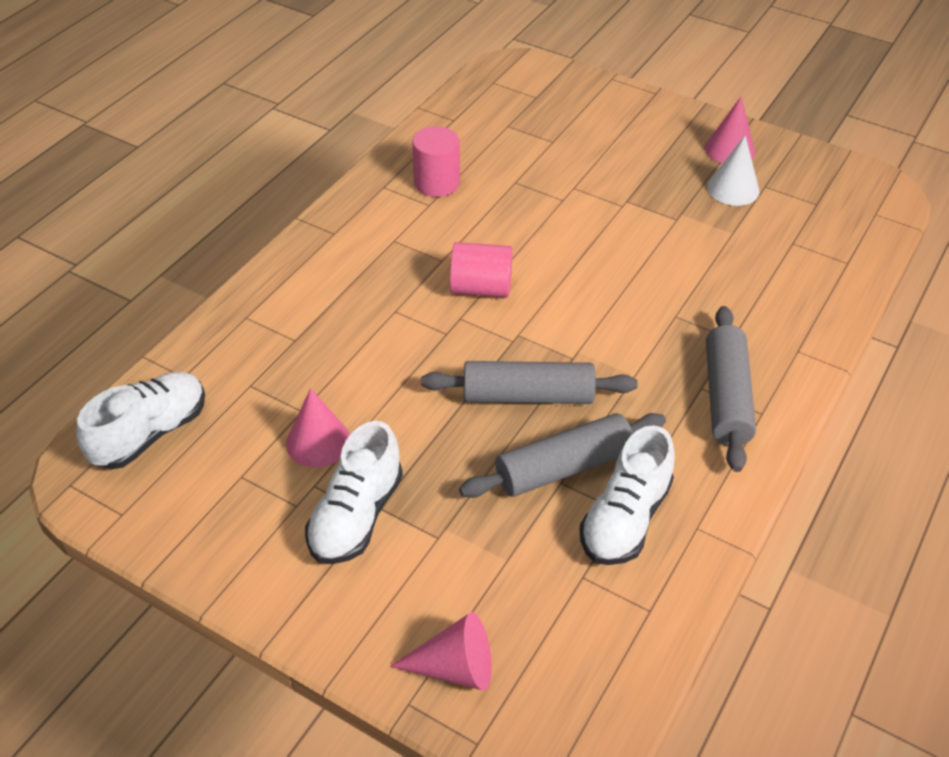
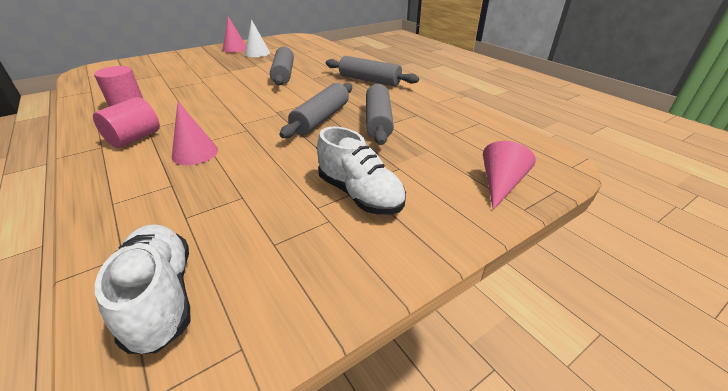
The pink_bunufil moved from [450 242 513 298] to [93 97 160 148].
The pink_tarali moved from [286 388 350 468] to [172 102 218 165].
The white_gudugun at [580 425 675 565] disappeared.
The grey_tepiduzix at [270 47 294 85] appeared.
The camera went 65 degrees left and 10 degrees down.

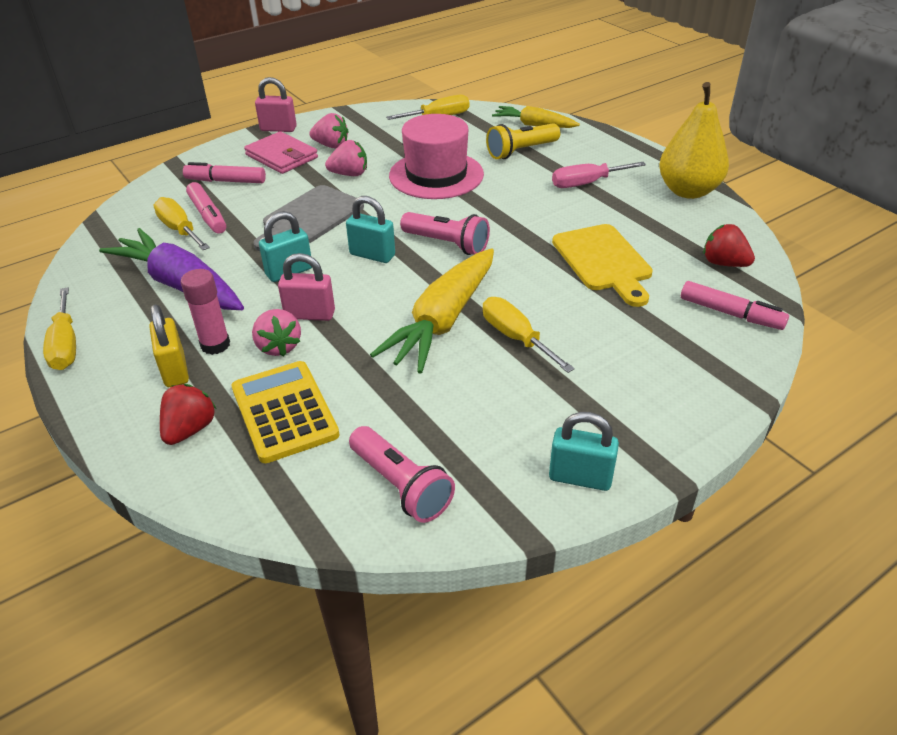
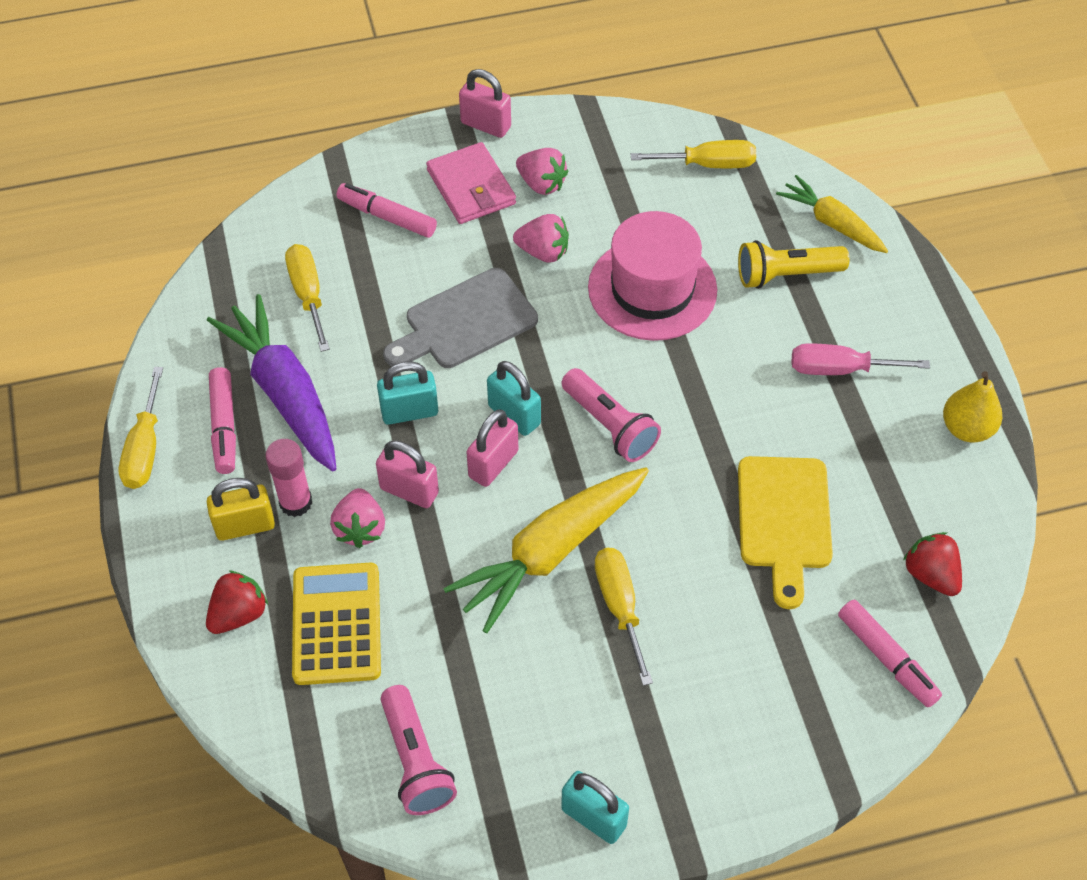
The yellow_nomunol at [659 82 729 199] changed to 0.63 times the size.
The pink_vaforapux moved from [186 182 226 234] to [209 367 236 474].
The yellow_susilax at [149 304 189 387] turned 75 degrees clockwise.
The pink_susilax at [466 409 518 487] appeared.
The camera went 20 degrees right and 15 degrees up.

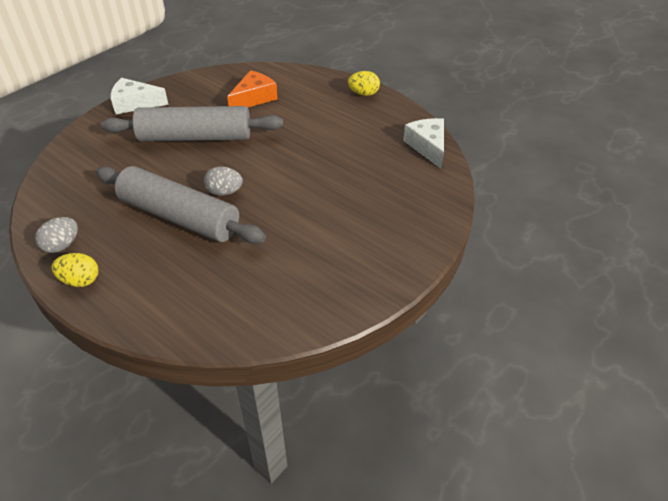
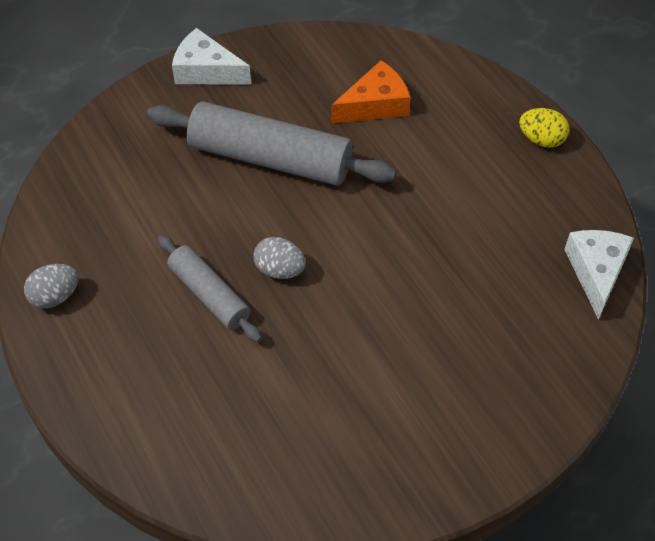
The grey_tepiduzix at [96 166 266 244] changed to 0.57 times the size.
The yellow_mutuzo at [51 253 98 287] disappeared.
The camera went 20 degrees right and 10 degrees up.

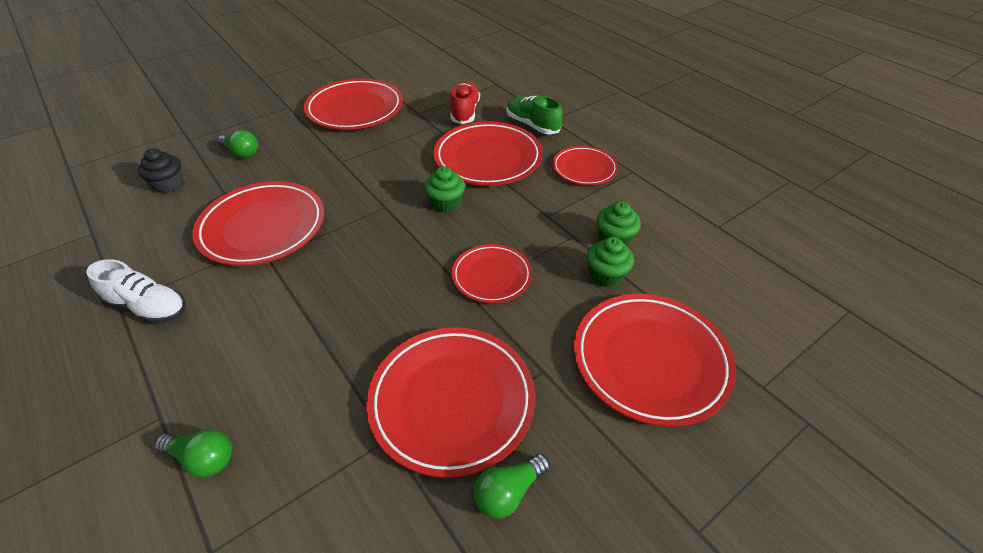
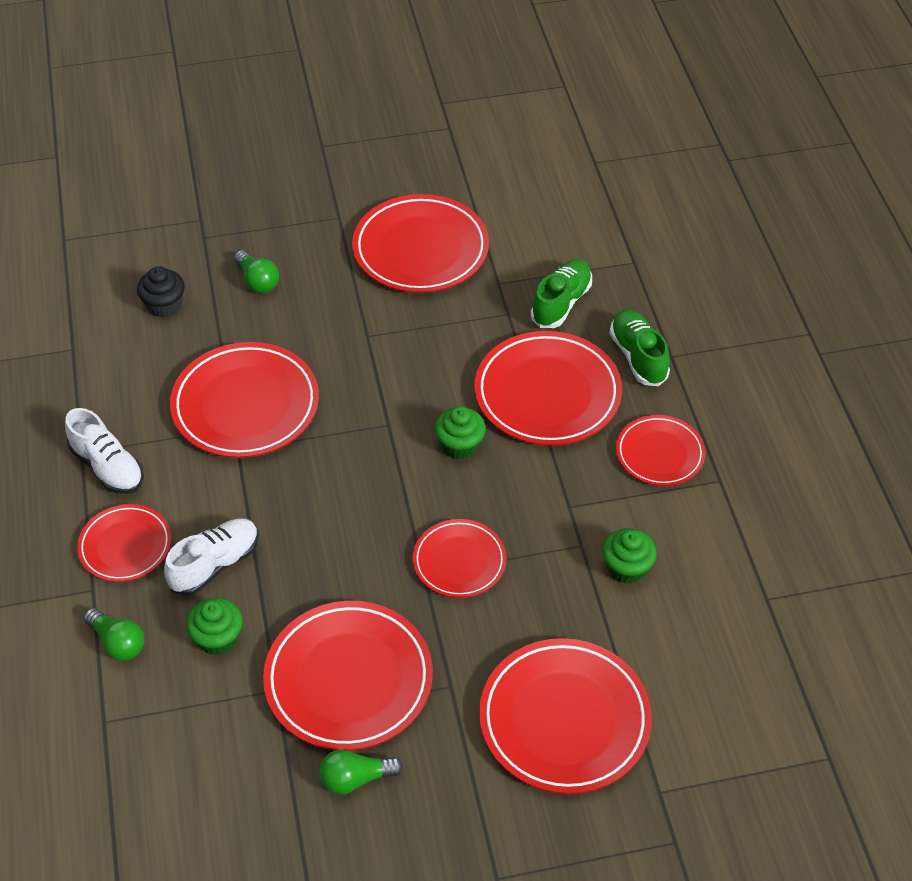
The red_gudugun at [450 82 480 124] became the green_gudugun at [531 259 592 328].
The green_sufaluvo moved from [587 237 634 287] to [186 598 243 655].
The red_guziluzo at [77 504 171 582] appeared.
The white_gudugun at [164 518 259 596] appeared.
The camera went 25 degrees right and 5 degrees up.

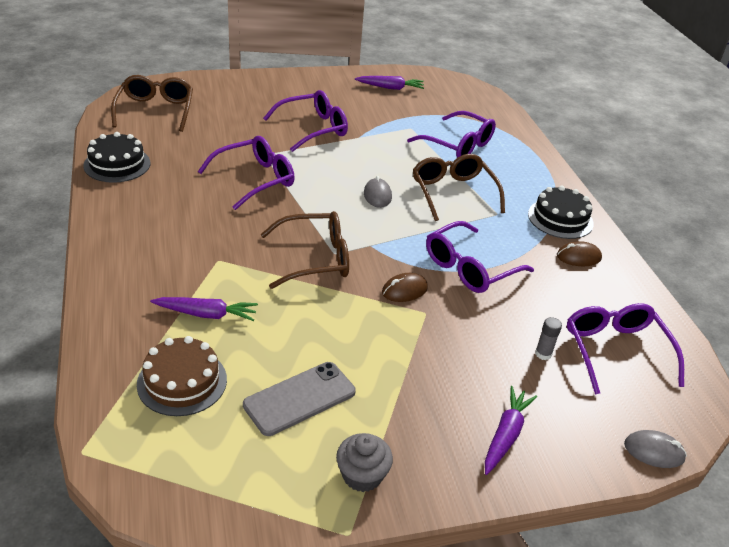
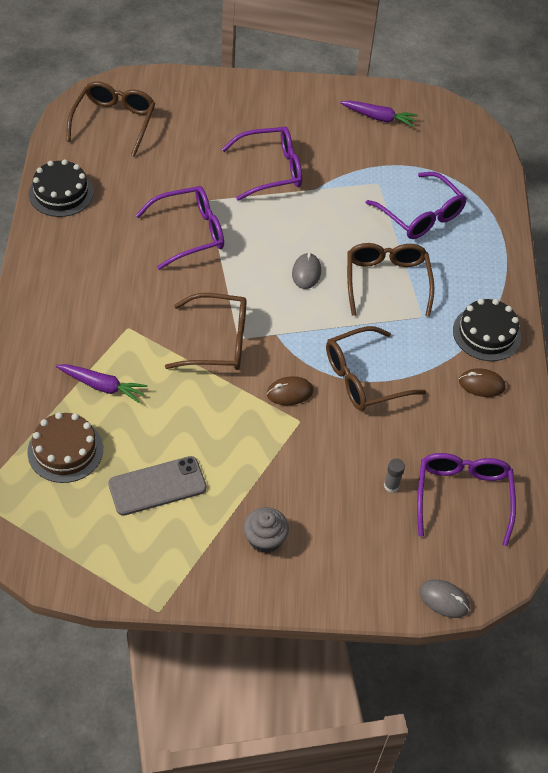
The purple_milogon at [426 221 534 293] became the brown_milogon at [326 326 426 411].
The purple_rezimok at [485 386 537 475] disappeared.
The grey_sufaluvo moved from [336 433 393 492] to [244 507 289 553].
The camera went 15 degrees right and 15 degrees up.

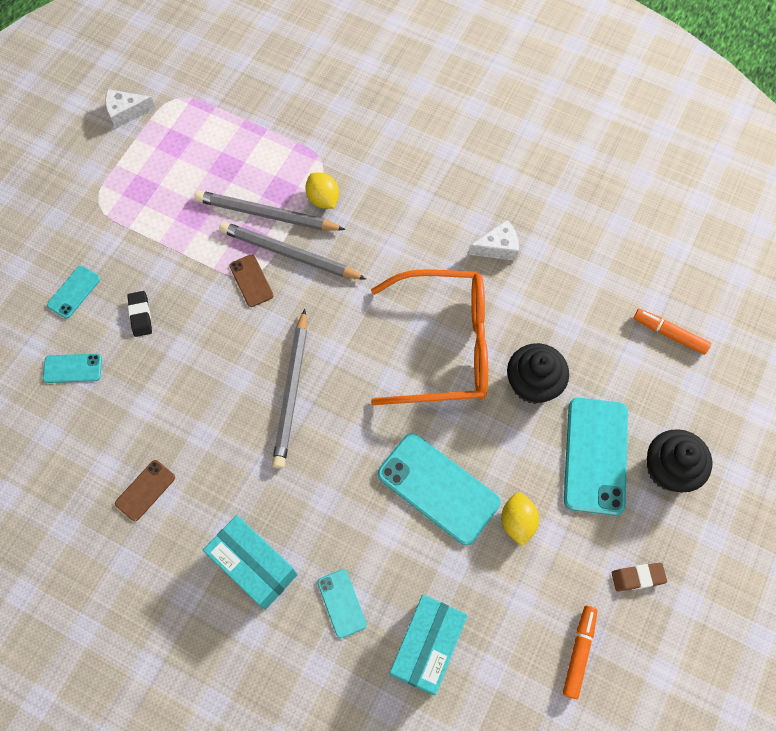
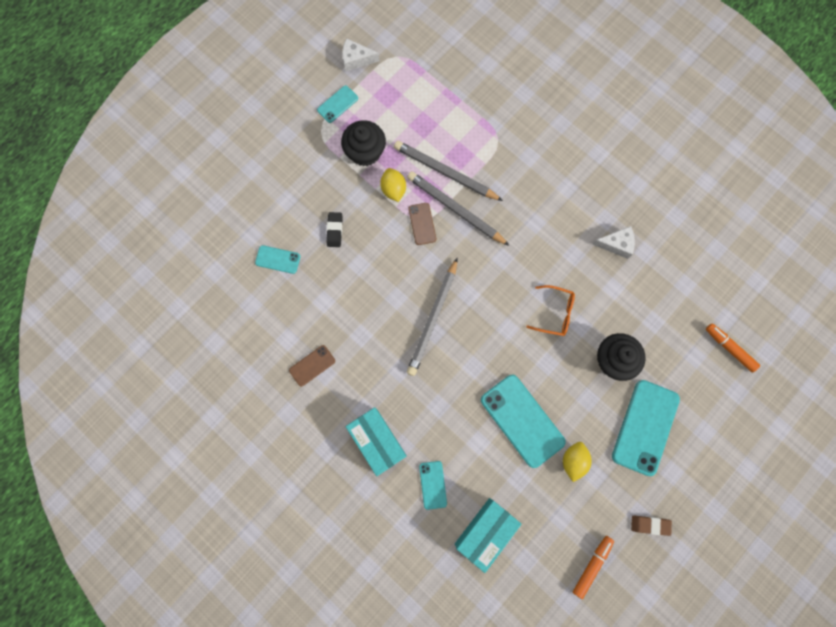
The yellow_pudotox moved from [305 172 339 209] to [380 168 406 202].
The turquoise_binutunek moved from [47 266 100 319] to [317 85 358 123].
The orange_milogon at [371 269 488 405] changed to 0.45 times the size.
The black_sufaluvo moved from [647 429 712 492] to [341 120 386 166].
The camera went 15 degrees right and 10 degrees up.

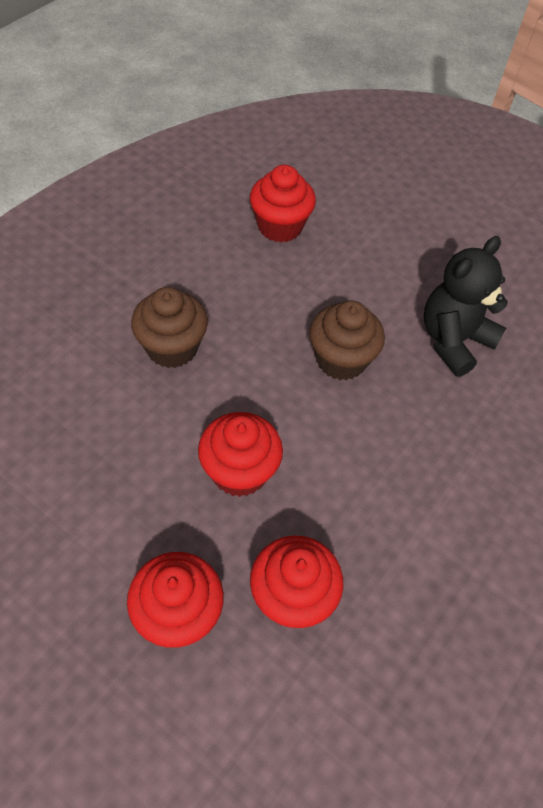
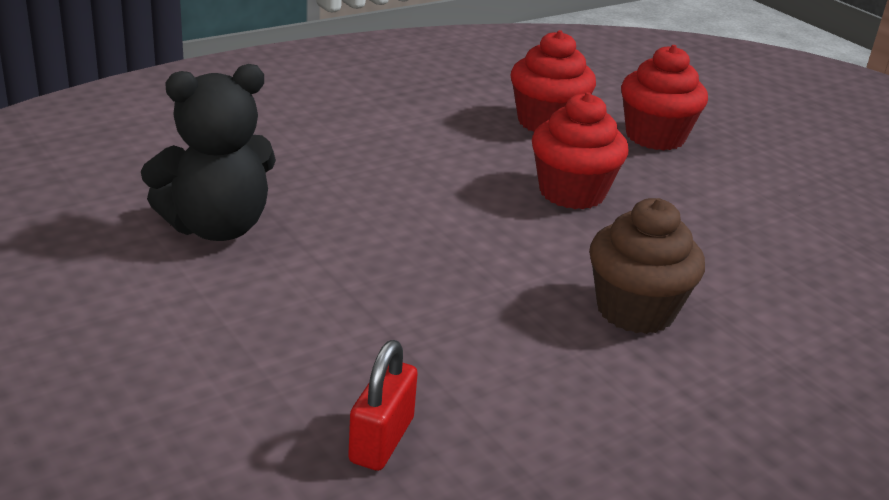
The red_sufaluvo at [250 165 316 243] was replaced by the red_susilax at [348 340 418 471].
The brown_sufaluvo at [309 301 385 380] disappeared.
The camera went 160 degrees left and 25 degrees down.

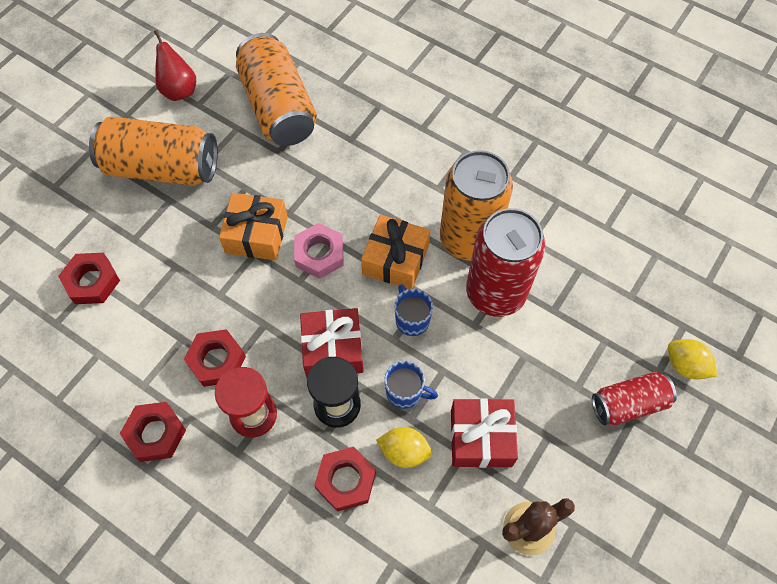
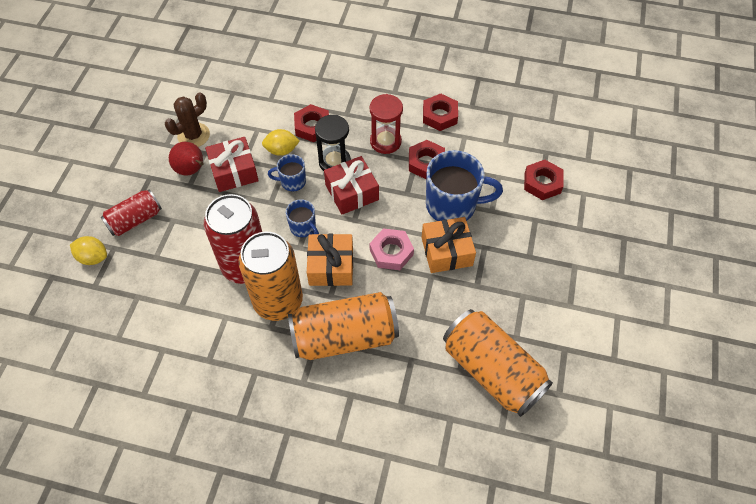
The red_nomunol moved from [154 30 196 101] to [169 142 204 176].
The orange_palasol moved from [89 117 218 186] to [288 292 399 360].
The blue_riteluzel at [426 150 503 221] appeared.
The camera went 160 degrees right and 5 degrees down.

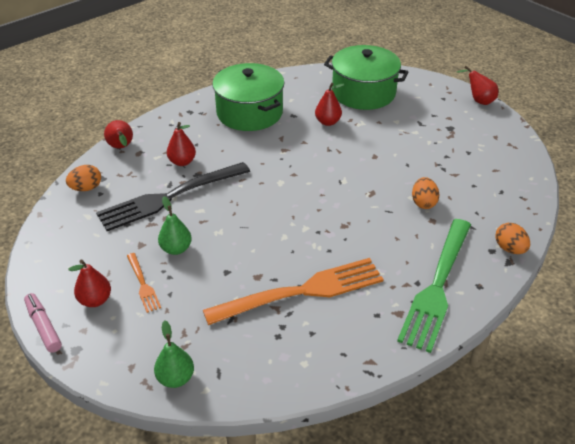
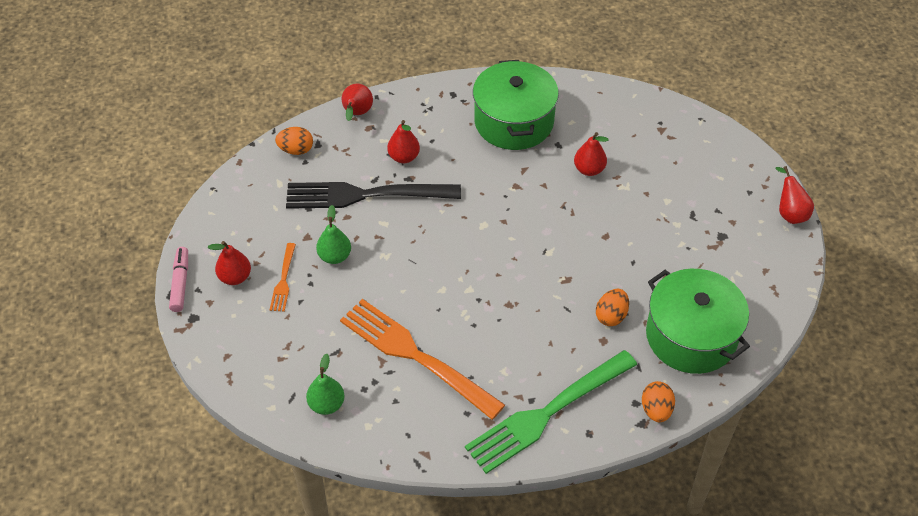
The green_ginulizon moved from [324 45 408 110] to [646 269 750 374].
The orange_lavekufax at [203 258 384 325] turned 150 degrees counterclockwise.
The green_nomunol moved from [154 320 194 388] to [306 354 345 415].
The camera went 30 degrees right and 10 degrees up.

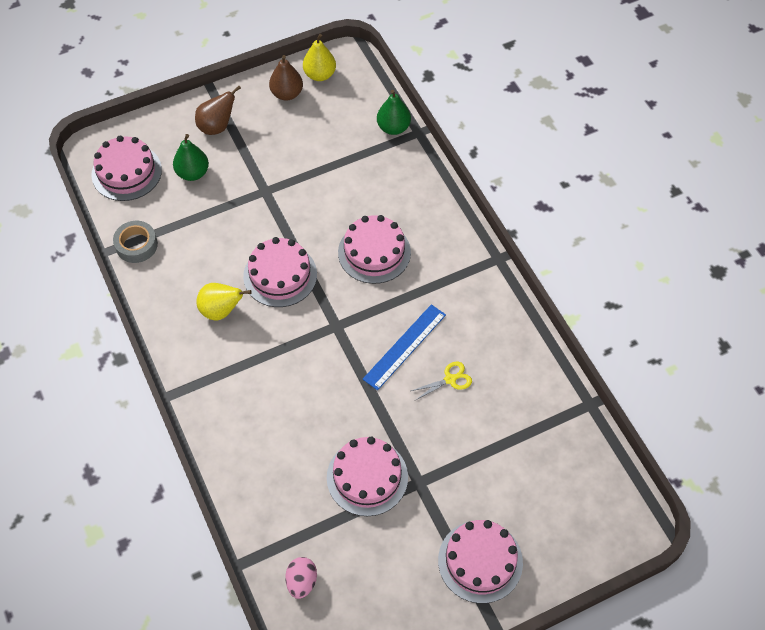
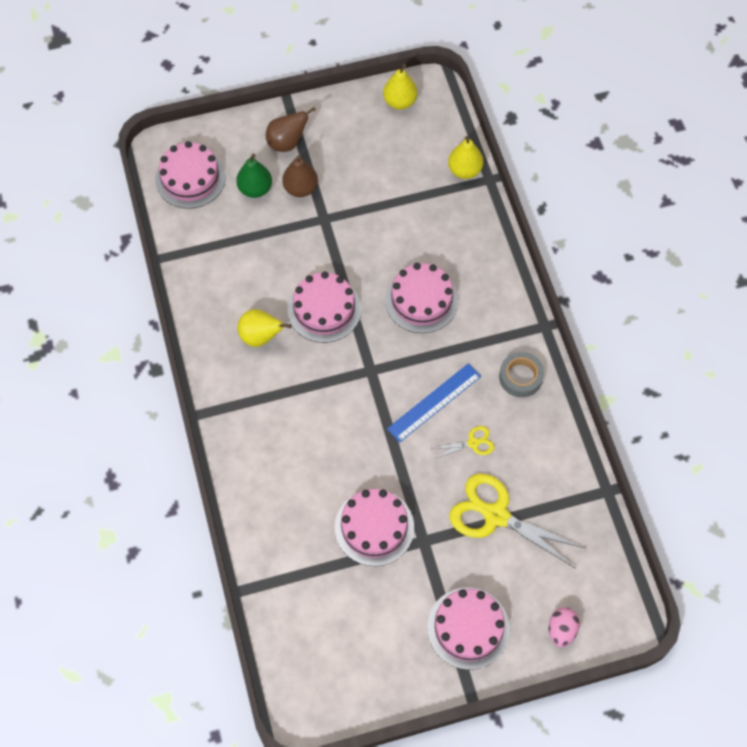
The brown_nomunol moved from [269 55 303 101] to [282 155 318 197].
The green_nomunol at [377 90 411 135] became the yellow_nomunol at [448 136 484 179].
The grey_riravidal moved from [113 221 158 263] to [499 352 544 397].
The pink_mutuzo moved from [285 557 317 599] to [549 608 580 647].
The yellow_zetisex at [449 473 585 568] appeared.
The camera went 10 degrees right and 5 degrees up.

